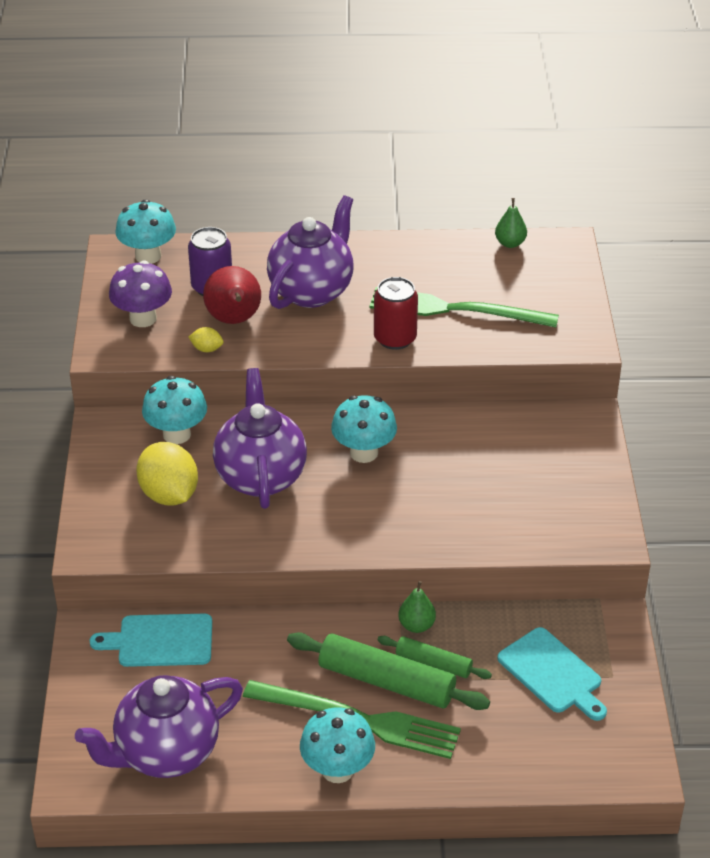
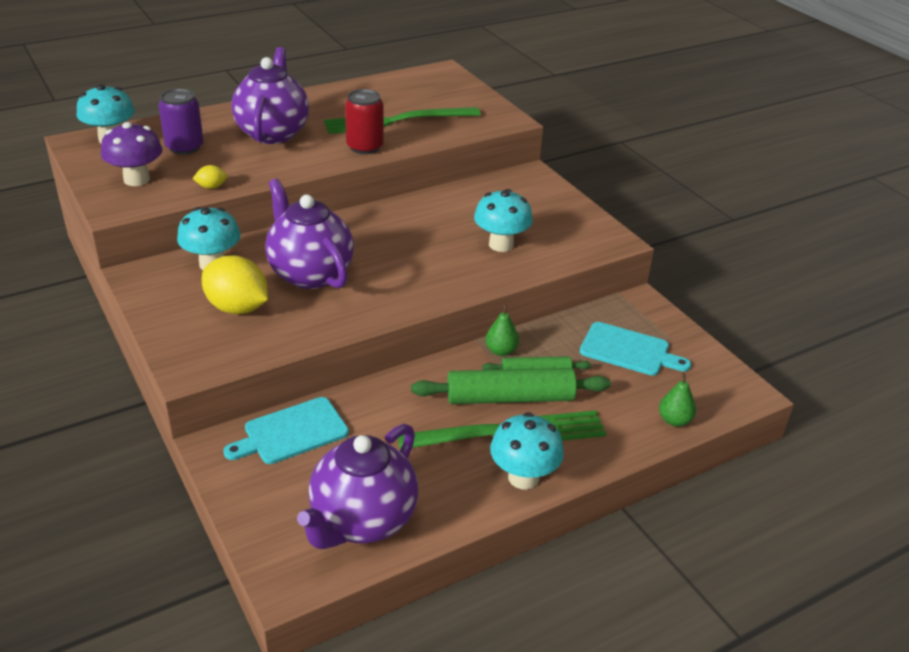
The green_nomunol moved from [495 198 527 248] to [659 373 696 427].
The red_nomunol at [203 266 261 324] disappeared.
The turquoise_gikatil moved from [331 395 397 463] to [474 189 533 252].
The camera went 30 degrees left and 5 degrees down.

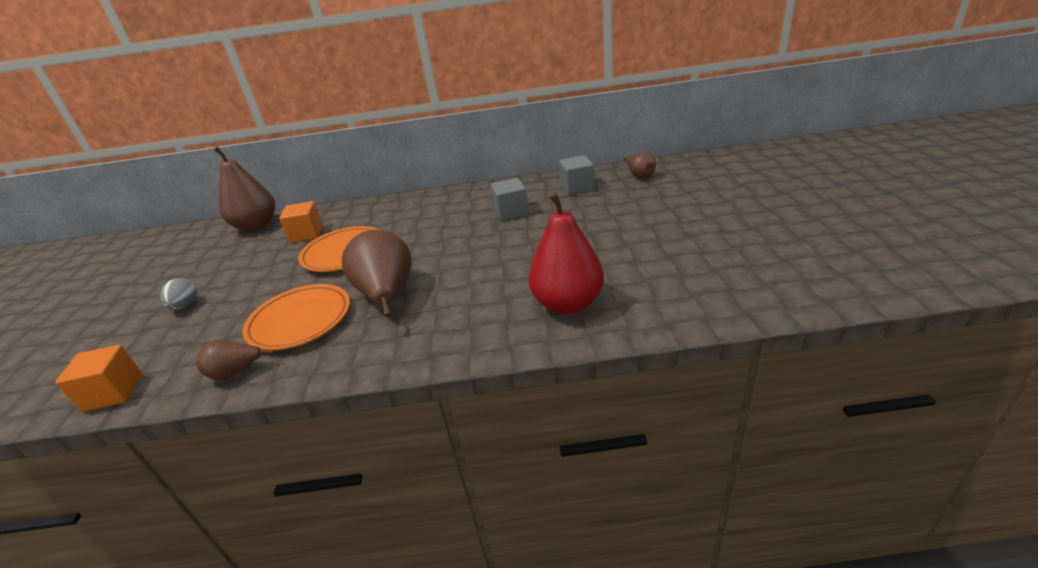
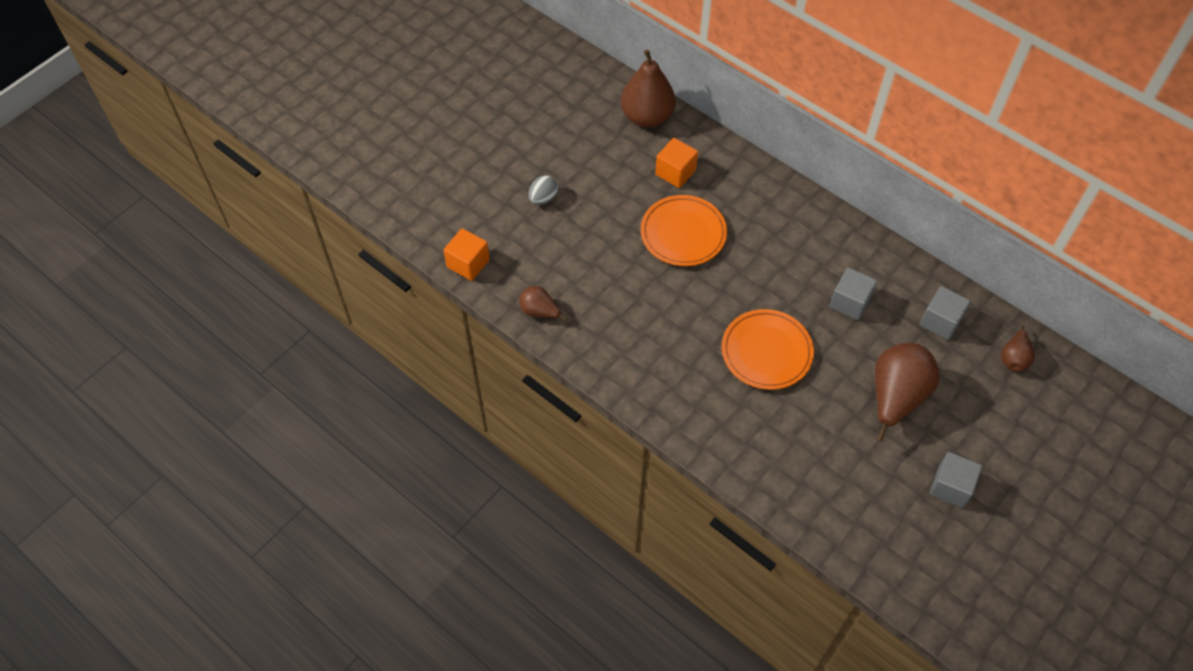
The red_nomunol at [528 192 604 314] disappeared.
The brown_nomunol moved from [342 230 412 317] to [875 342 940 441].
The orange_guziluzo moved from [242 284 350 351] to [722 309 814 390].
The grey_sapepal at [930 452 982 508] appeared.
The camera went 40 degrees right and 25 degrees up.

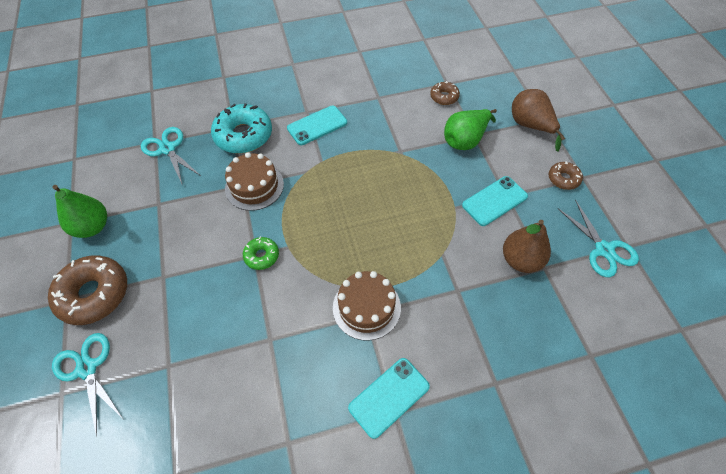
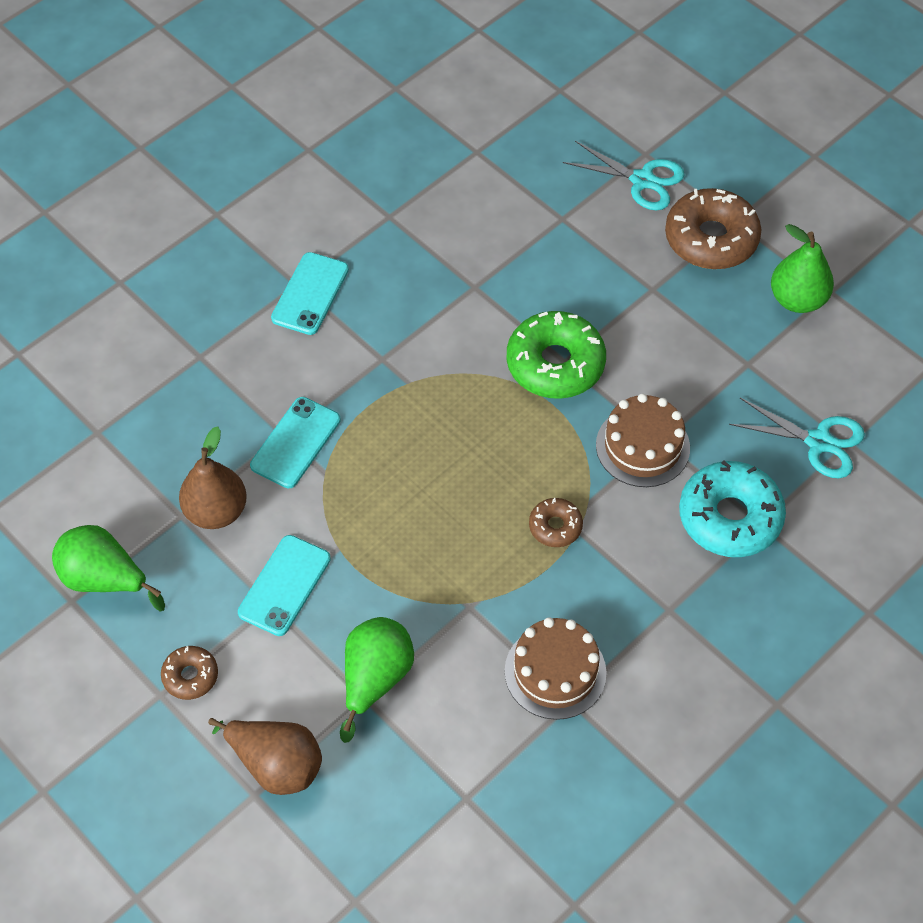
The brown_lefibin moved from [430 81 460 105] to [529 498 583 547].
The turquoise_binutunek moved from [287 105 347 145] to [250 397 341 488].
The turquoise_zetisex at [557 200 639 277] was replaced by the green_nomunol at [52 525 165 612].
The green_lefibin at [243 237 279 270] changed to 1.95 times the size.
The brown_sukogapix moved from [333 271 401 341] to [505 617 607 720].
The camera went 150 degrees right and 0 degrees up.

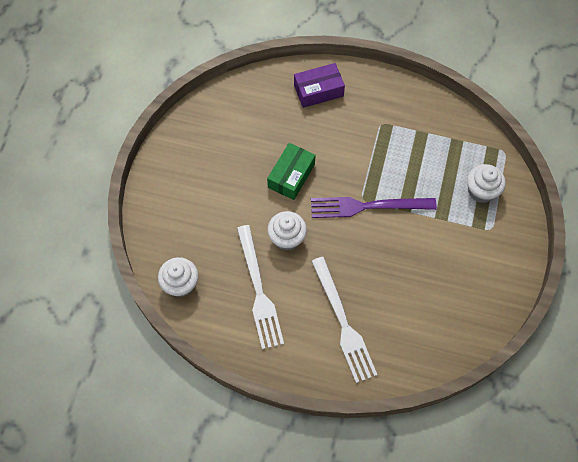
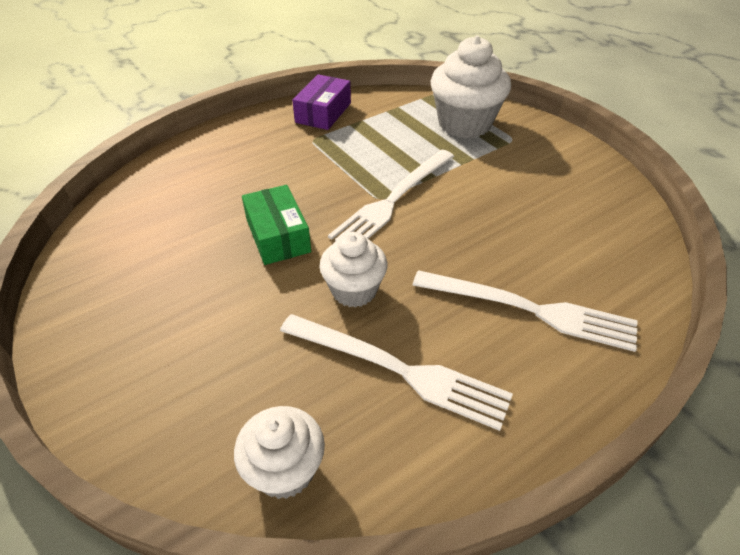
The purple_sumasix moved from [294 63 345 108] to [292 74 351 130].
The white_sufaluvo at [467 164 506 203] changed to 1.62 times the size.
The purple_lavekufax at [311 197 437 218] became the white_lavekufax at [328 150 454 241].
The camera went 50 degrees left and 20 degrees down.

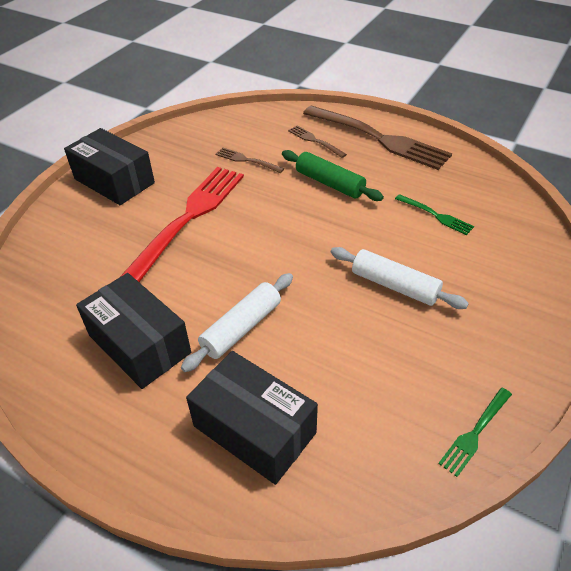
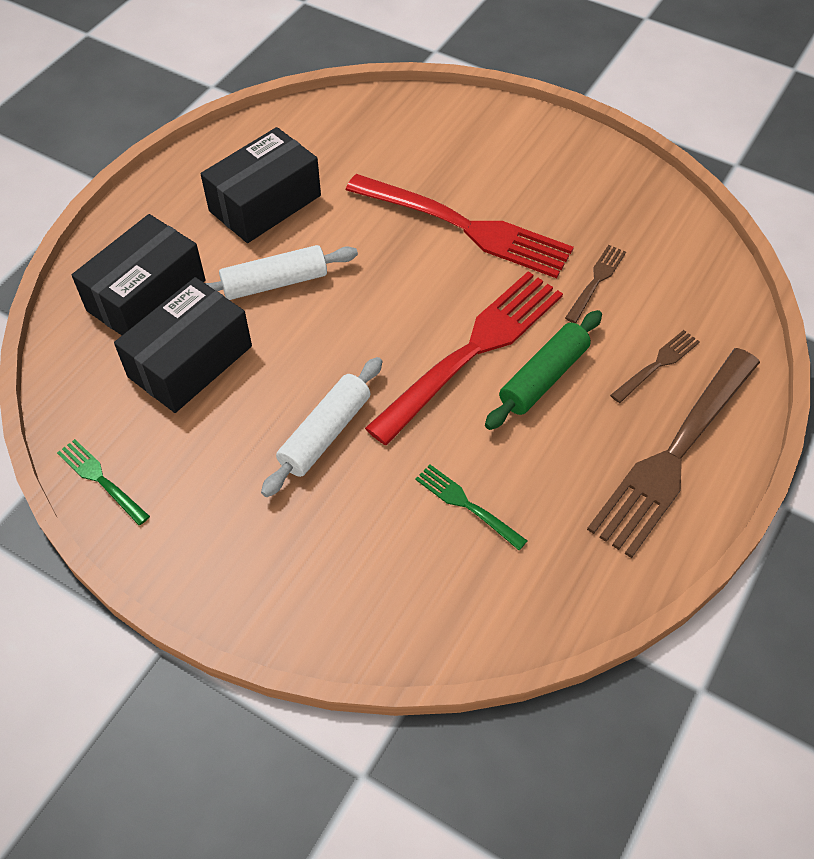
The black_sumasix moved from [64 128 155 205] to [114 277 252 413].
The green_lavekufax at [395 194 474 235] turned 90 degrees clockwise.
The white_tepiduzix at [181 273 293 372] turned 60 degrees counterclockwise.
The red_lavekufax at [365 271 563 445] appeared.
The camera went 90 degrees right and 10 degrees up.

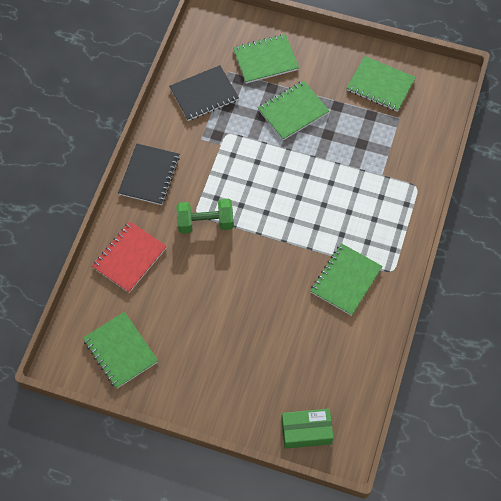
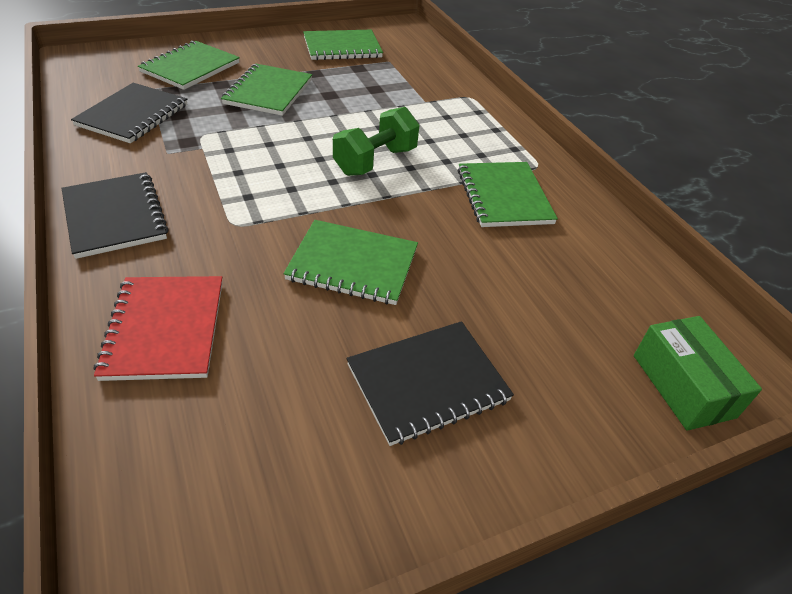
The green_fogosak moved from [176 199 234 234] to [333 107 419 176].
The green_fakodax moved from [83 312 158 389] to [283 220 418 305].
The green_sumasix at [281 409 334 449] turned 60 degrees counterclockwise.
The black_fakodax at [347 321 514 446] appeared.
The camera went 45 degrees left and 20 degrees down.

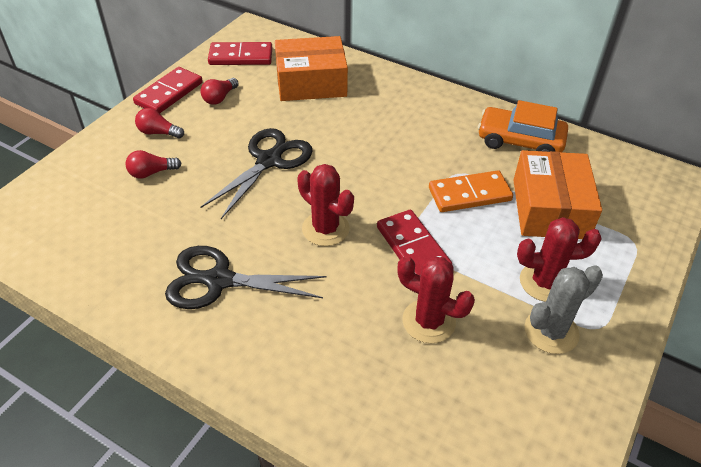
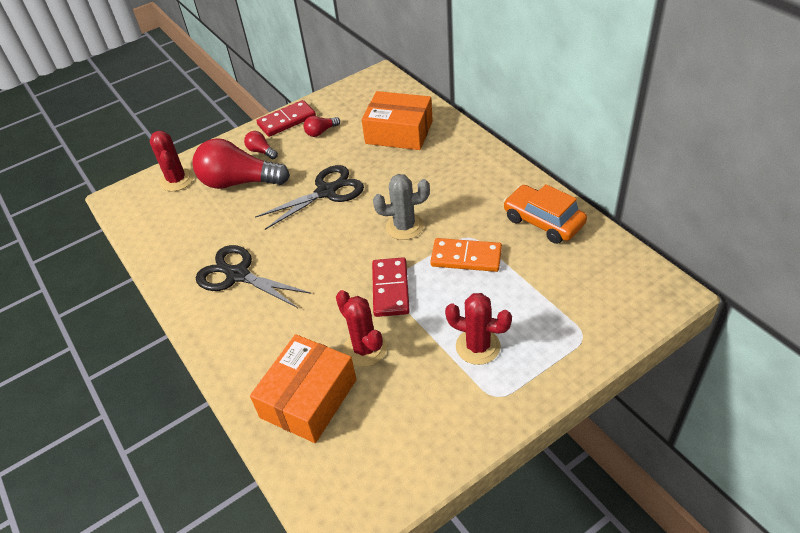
The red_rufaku at [208 42 272 65] disappeared.
The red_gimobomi at [125 150 182 179] changed to 2.24 times the size.
The orange_sumasix moved from [513 150 602 239] to [250 334 357 443].
The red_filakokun moved from [297 164 354 246] to [150 131 194 191].
The grey_filakokun moved from [525 265 603 354] to [373 174 430 240].
The camera went 30 degrees right and 0 degrees up.

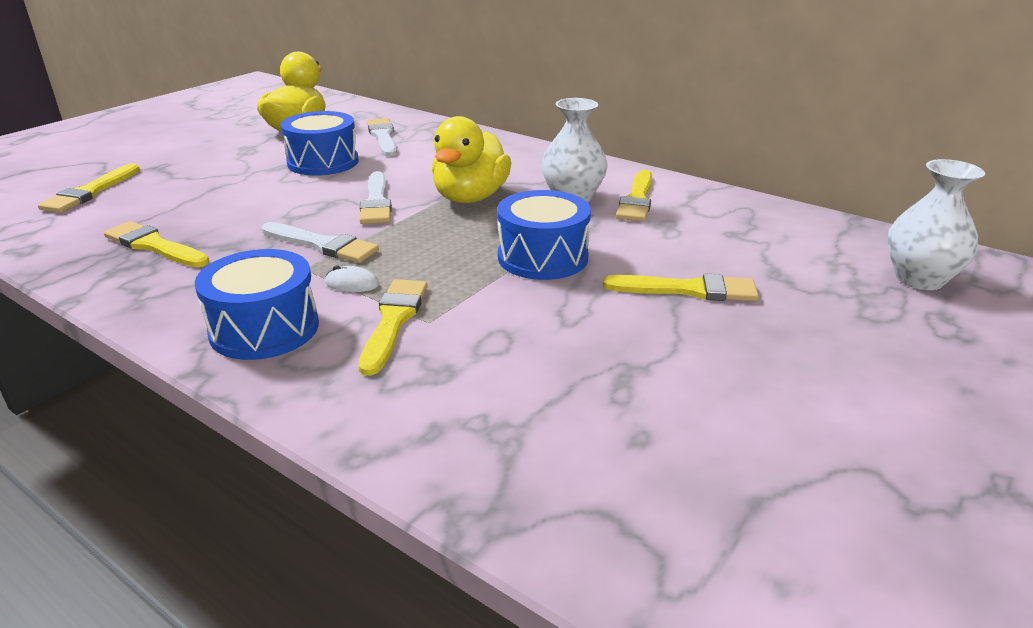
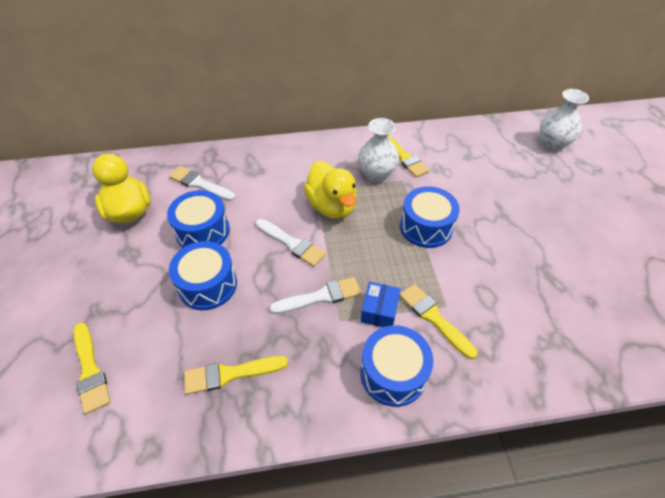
The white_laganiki at [325 265 379 292] was replaced by the blue_sumasix at [361 282 401 327].
The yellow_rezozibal at [603 274 759 301] disappeared.
The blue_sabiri at [169 241 237 310] appeared.
The camera went 45 degrees left and 20 degrees up.

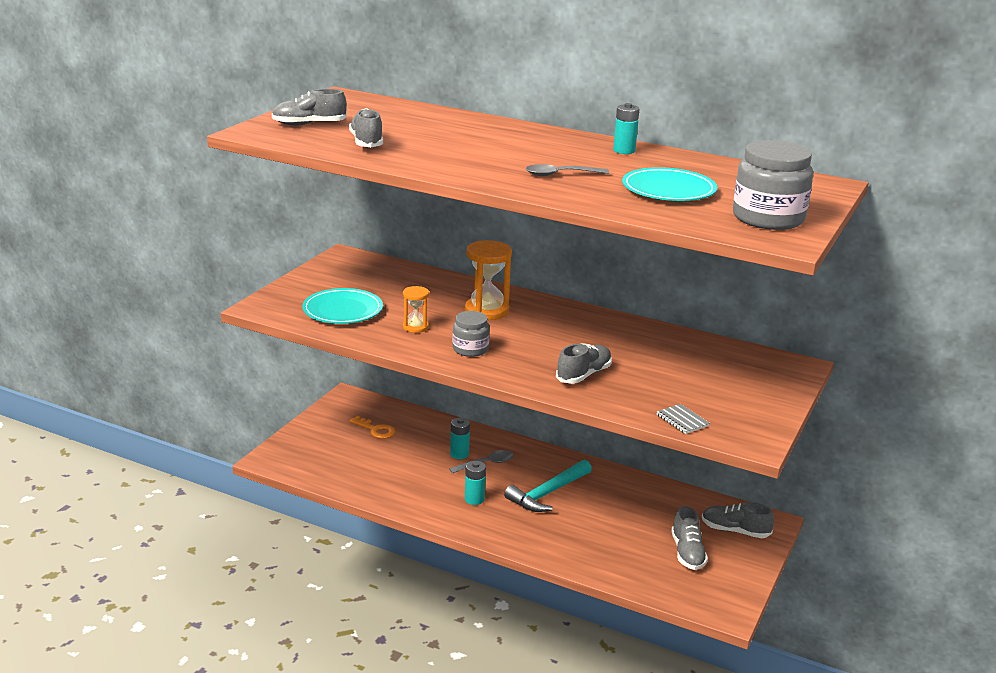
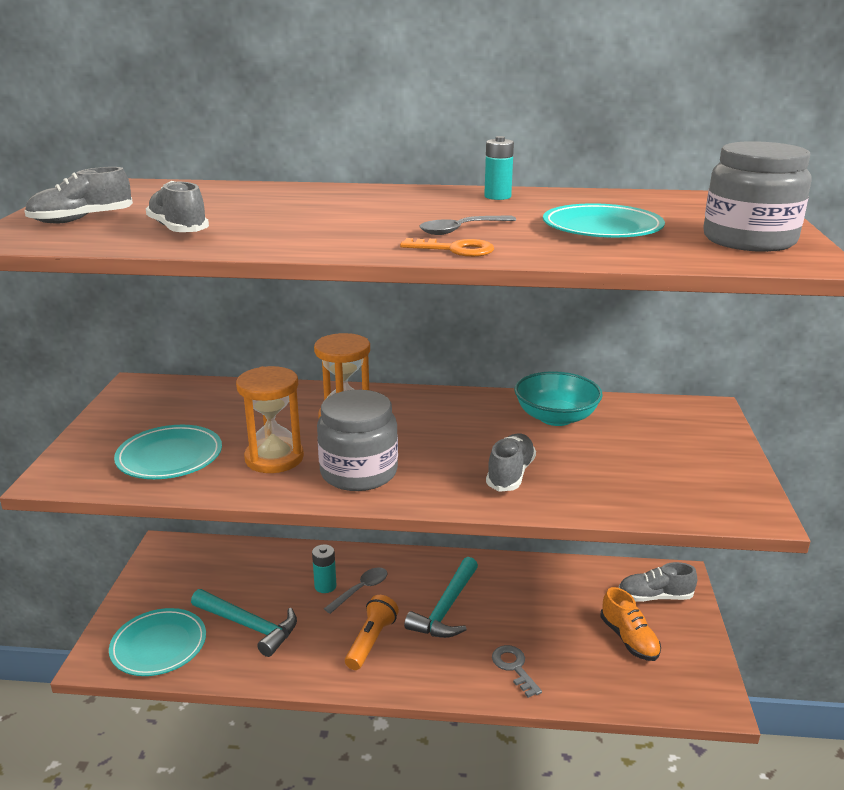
The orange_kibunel at [403 286 429 333] changed to 1.76 times the size.
The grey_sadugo at [453 311 490 357] changed to 1.69 times the size.
The grey_fakodax at [657 404 710 434] disappeared.
The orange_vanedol moved from [350 416 395 439] to [400 238 494 257].
The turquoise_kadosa at [465 461 486 505] was replaced by the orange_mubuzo at [345 595 399 670].
The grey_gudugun at [671 506 708 570] became the orange_gudugun at [601 587 661 661].
The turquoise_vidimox at [515 371 603 426] appeared.
The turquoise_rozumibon at [191 589 297 657] appeared.
The turquoise_guziluzo at [109 608 206 676] appeared.
The grey_vanedol at [492 645 542 698] appeared.
The camera went 20 degrees left and 0 degrees up.

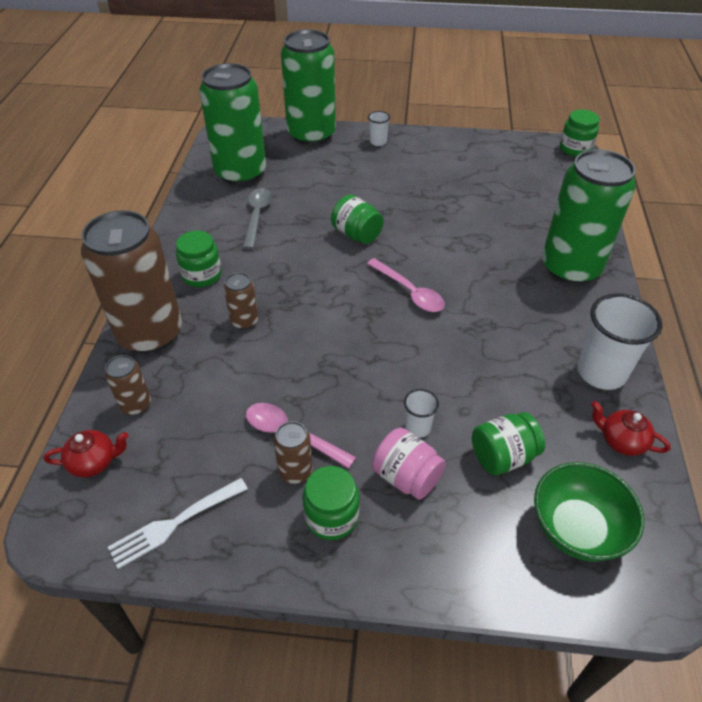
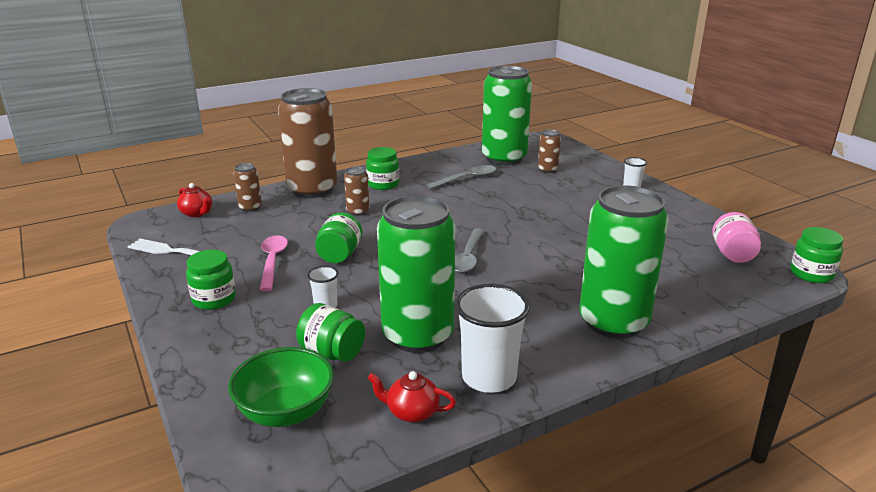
The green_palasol moved from [281 29 336 145] to [377 195 455 353].
The green_sadugo moved from [331 195 384 244] to [315 212 362 263].
The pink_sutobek at [367 258 445 312] became the grey_sutobek at [455 228 484 273].
The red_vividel at [591 401 671 456] turned 75 degrees counterclockwise.
The brown_palasol moved from [274 421 313 484] to [538 130 561 173].
The pink_sadugo moved from [372 427 446 500] to [712 212 761 263].
The camera went 55 degrees right and 20 degrees down.

